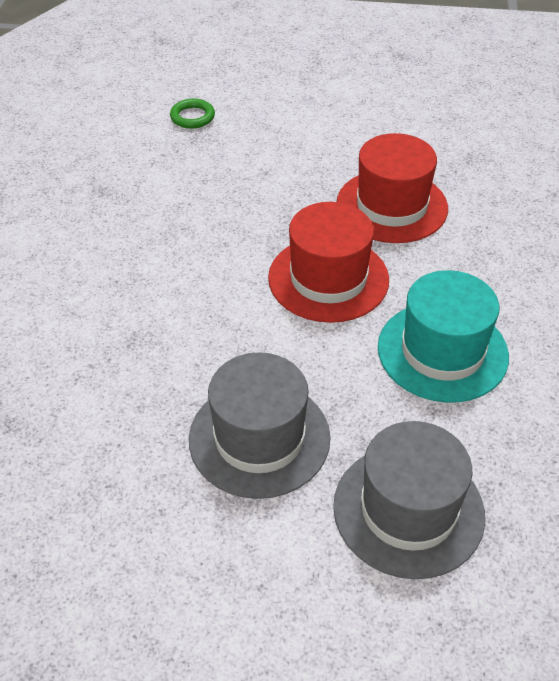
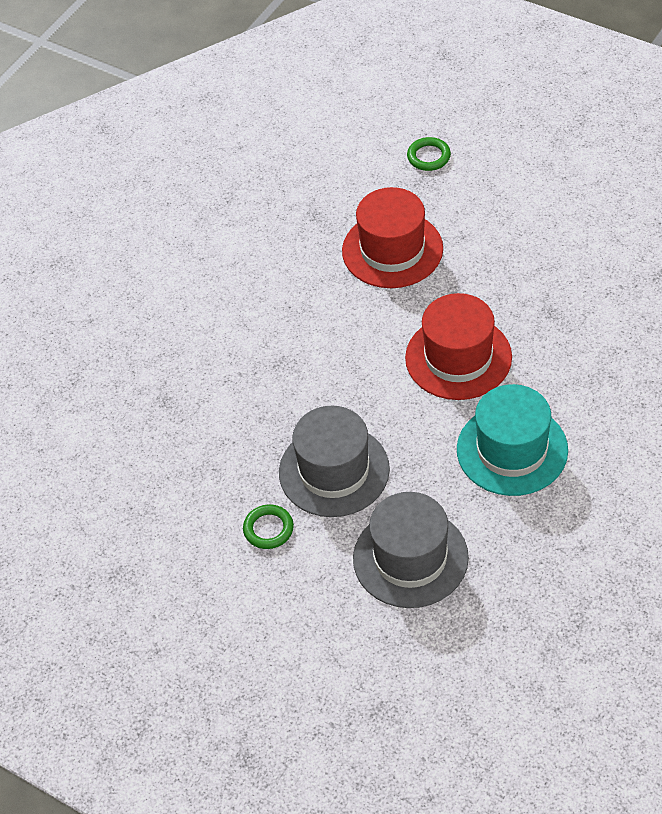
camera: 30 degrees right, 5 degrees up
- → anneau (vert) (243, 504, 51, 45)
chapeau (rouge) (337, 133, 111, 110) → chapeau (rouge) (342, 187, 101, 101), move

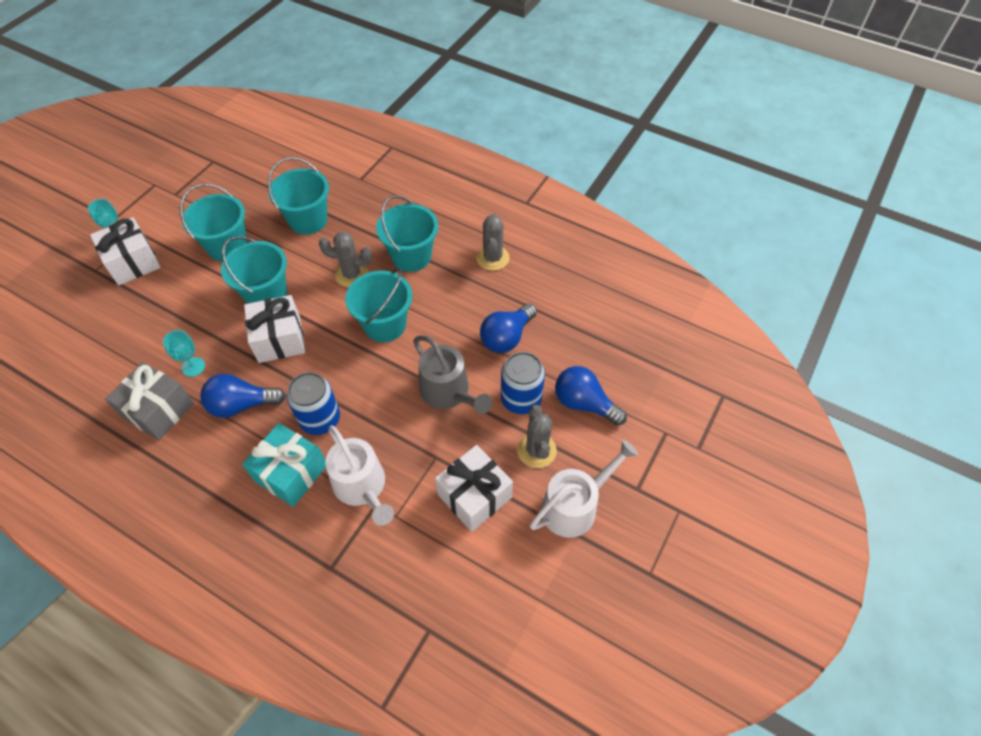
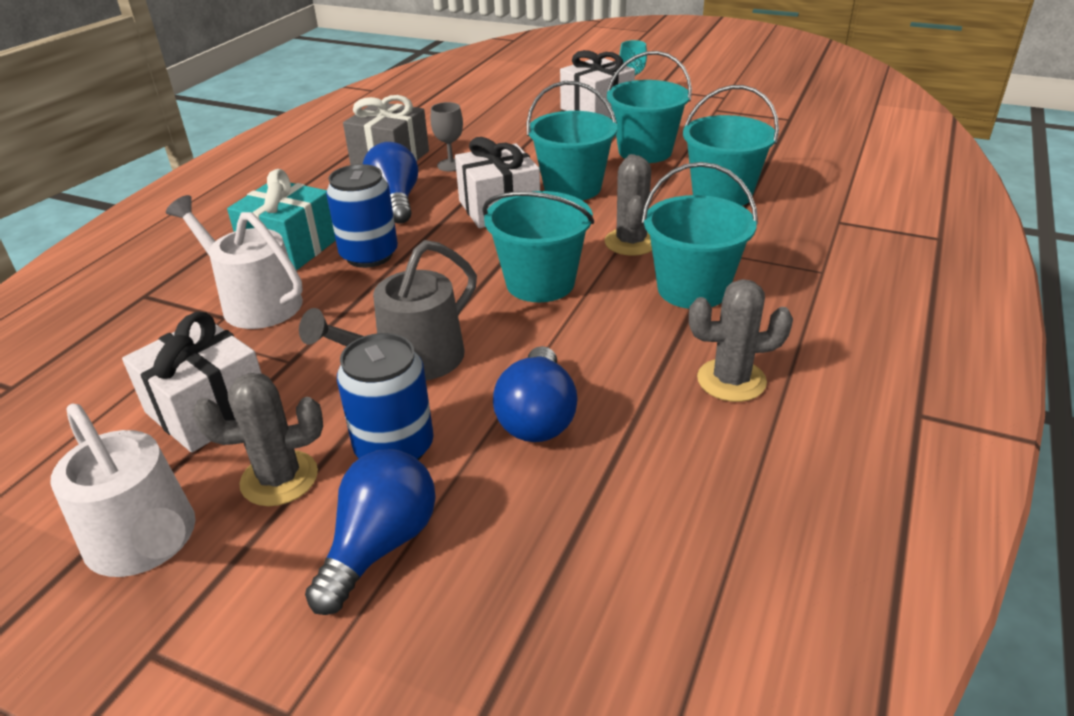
camera: 85 degrees right, 20 degrees down
verre à pied (turquoise) (163, 330, 42, 47) → verre à pied (gris) (431, 102, 32, 69)
arrosoir (blanc) (325, 425, 69, 101) → arrosoir (blanc) (166, 195, 137, 134), 75 degrees clockwise
ampoule (bleu) (480, 303, 57, 50) → ampoule (bleu) (493, 346, 85, 96), 120 degrees counterclockwise

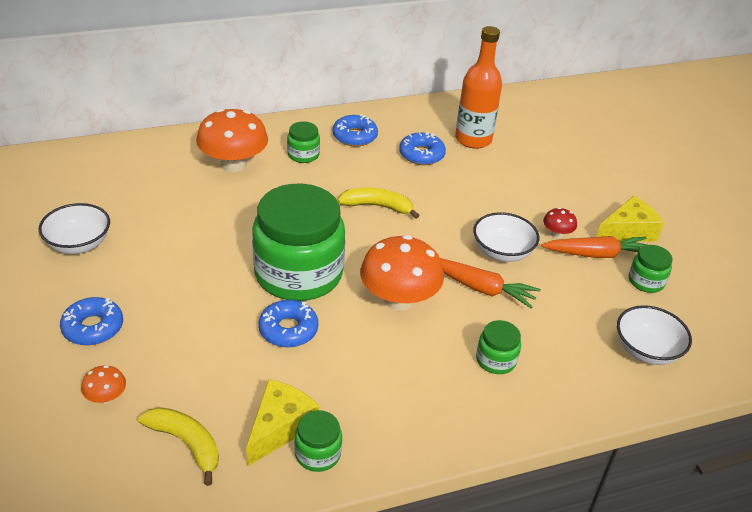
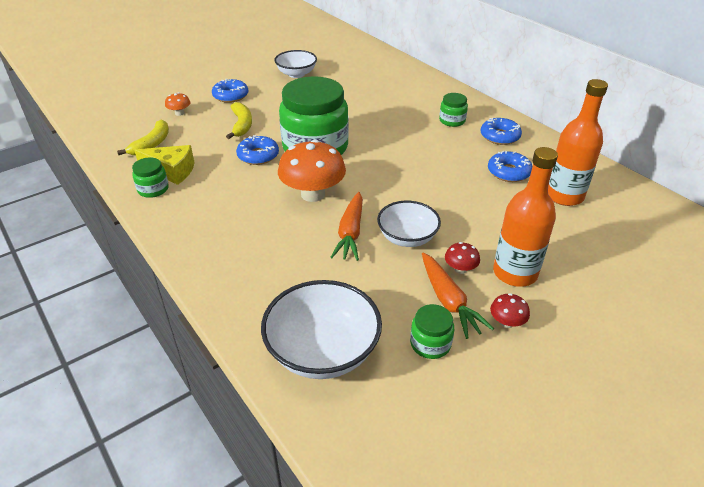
camera: 75 degrees right, 0 degrees up
champignon (orange) (196, 109, 72, 63) → -
bocal (vert) (476, 320, 45, 54) → -
- → bouteille (orange) (493, 147, 65, 140)
banane (jaune) (338, 188, 82, 31) → banane (jaune) (226, 102, 26, 37), move
fromage (jaune) (597, 196, 67, 46) → champignon (rouge) (490, 293, 40, 35)
bol (blanc) (617, 305, 75, 60) → bol (blanc) (261, 280, 121, 99), x1.52

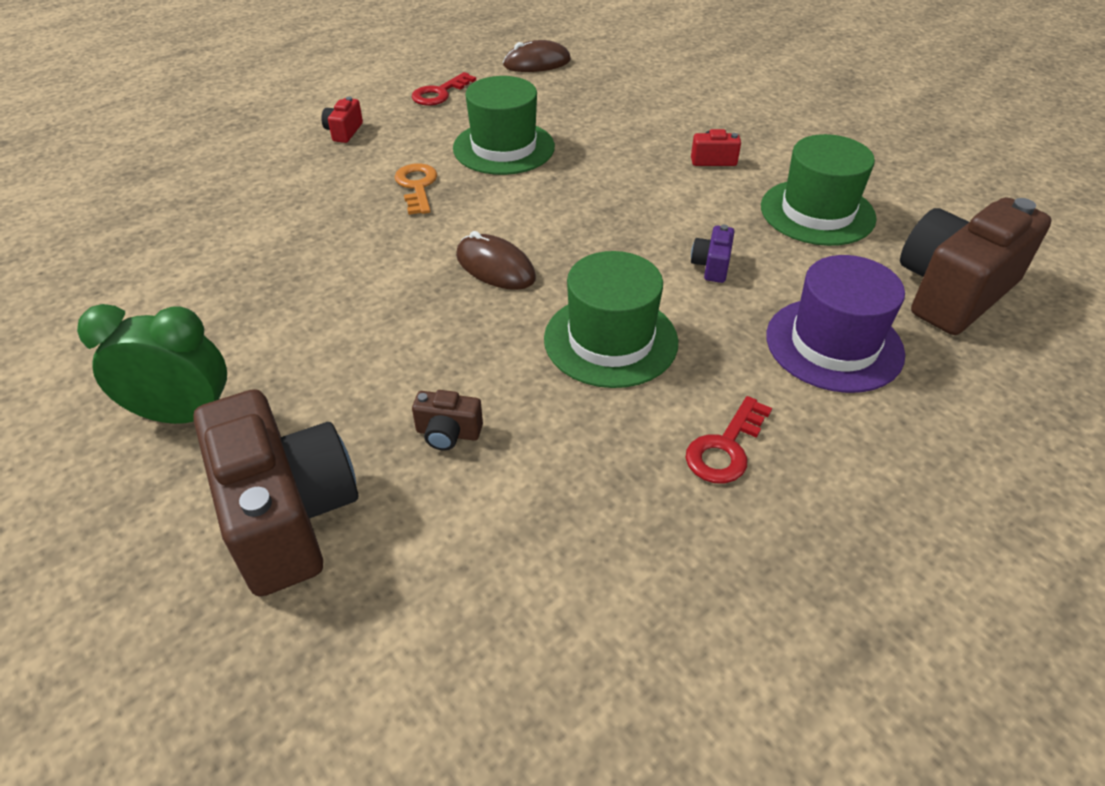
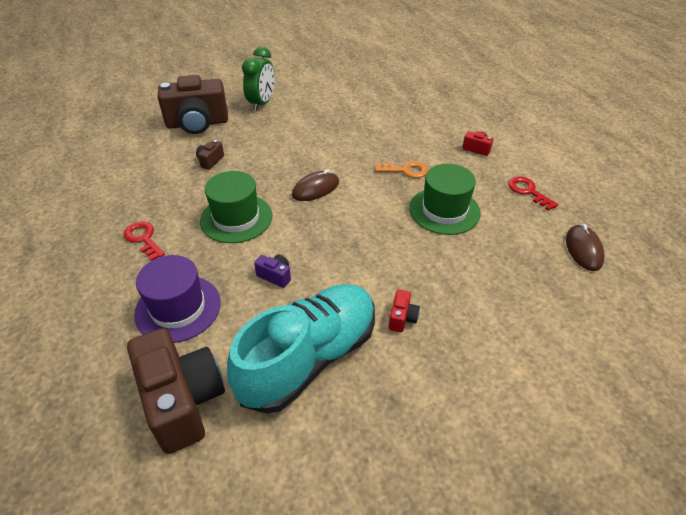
camera: 105 degrees right, 0 degrees up
chapeau (vert) (761, 134, 116, 112) → chaussure (turquoise) (227, 284, 148, 130)

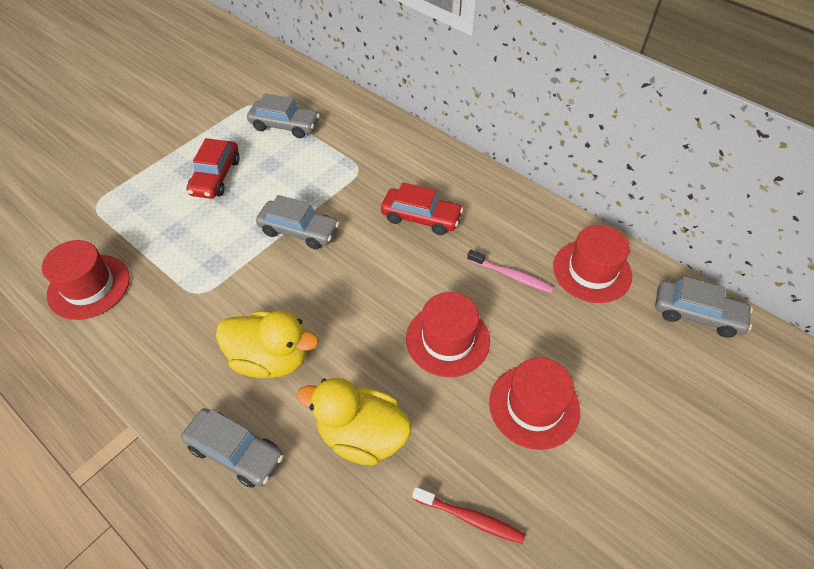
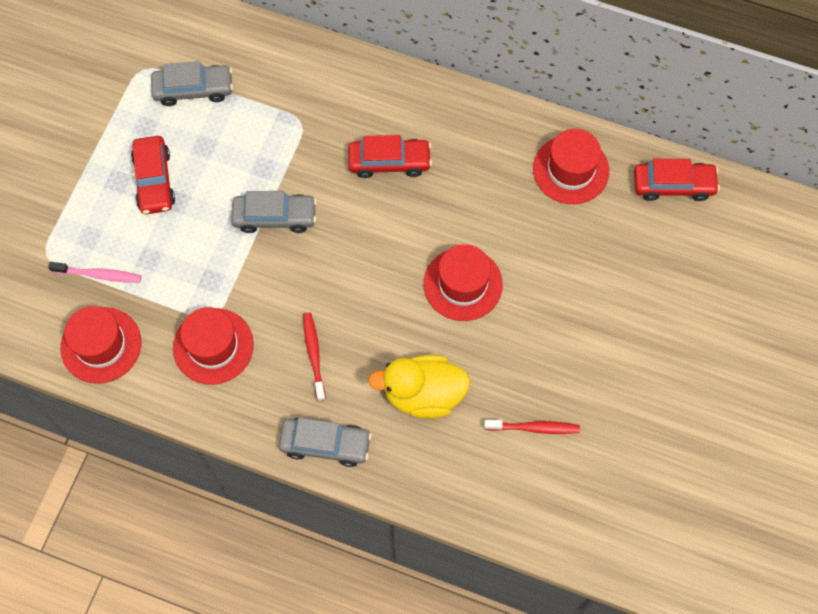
camera: 20 degrees left, 15 degrees up
brosse à dents (rose) (467, 249, 86, 44) → brosse à dents (rose) (48, 262, 93, 21), move
chapeau (rouge) (489, 358, 91, 92) → chapeau (rouge) (173, 307, 81, 78), move
canard (jaune) (216, 310, 102, 68) → brosse à dents (rouge) (303, 313, 23, 88)
voiture (gris) (655, 276, 98, 62) → voiture (rouge) (634, 159, 86, 42)

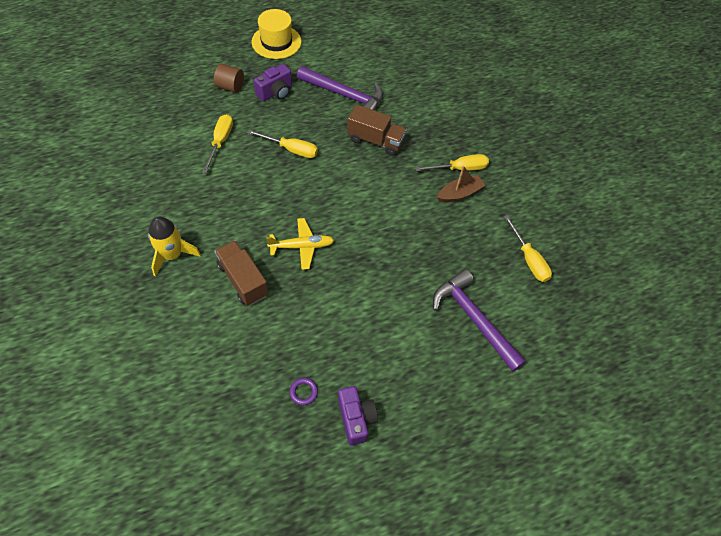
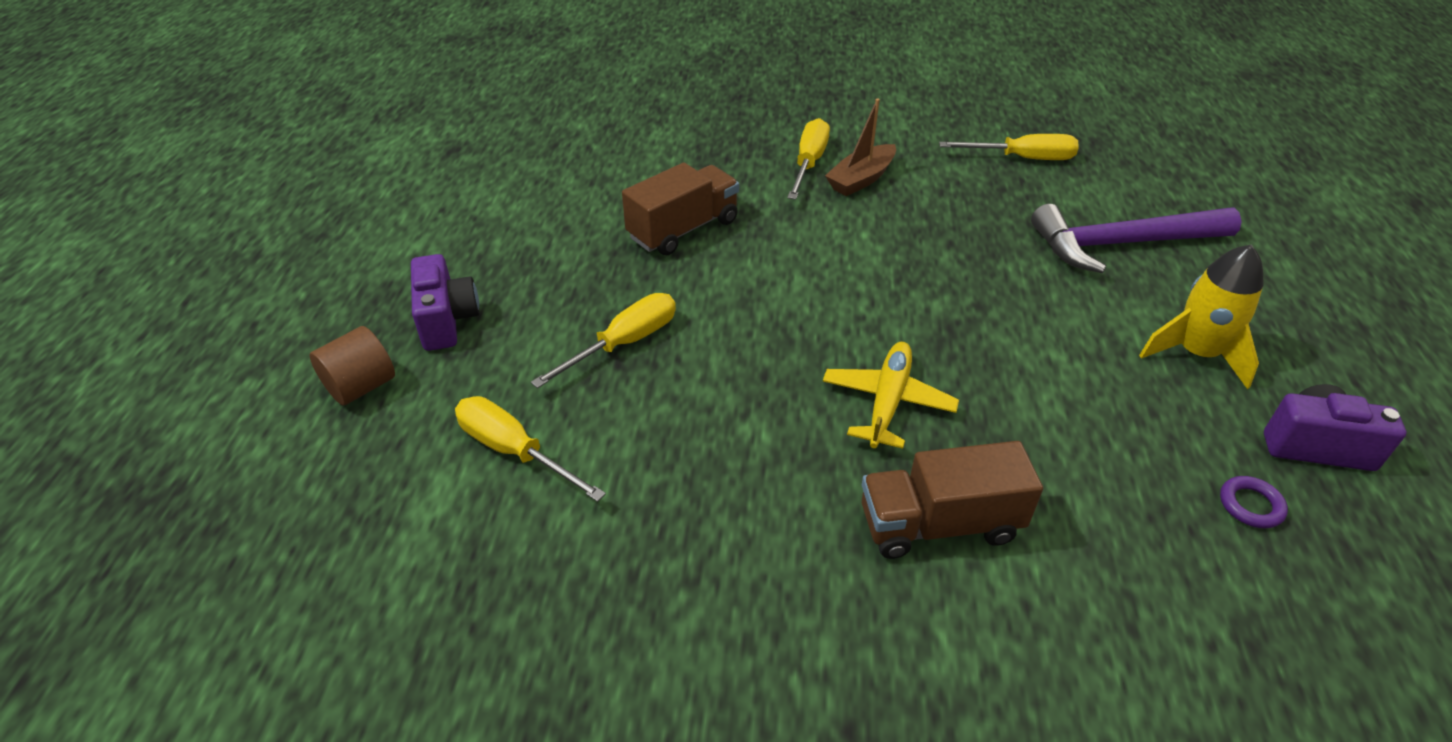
camera: 60 degrees left, 15 degrees down
chapeau (jaune) (252, 9, 50, 50) → -
marteau (violet) (297, 66, 86, 44) → -
fusée (jaune) (148, 216, 53, 61) → fusée (jaune) (1139, 244, 125, 145), move
bateau (marron) (437, 165, 49, 37) → bateau (marron) (825, 98, 71, 98), 135 degrees counterclockwise

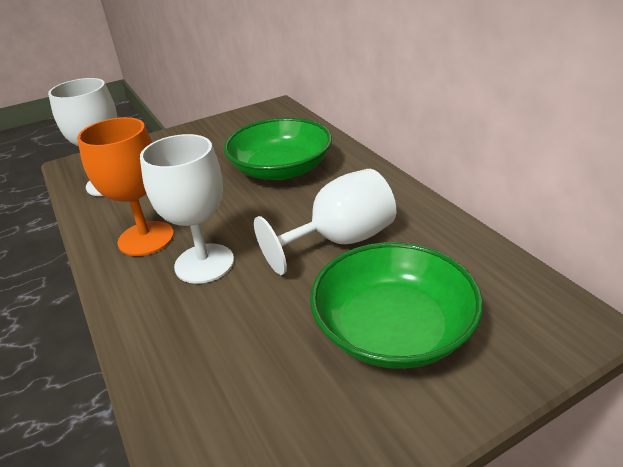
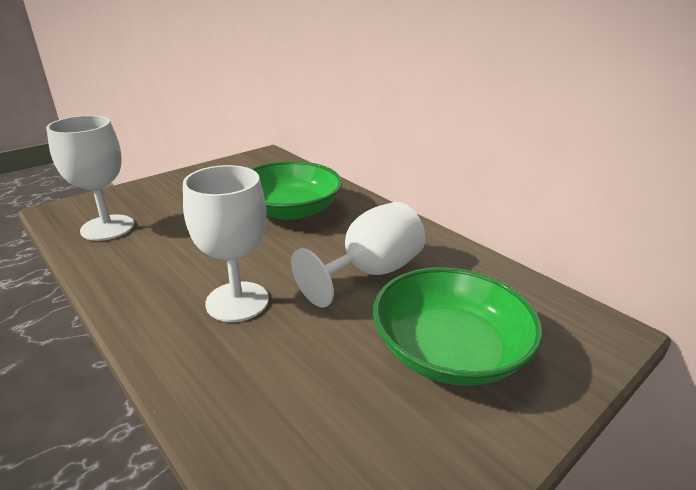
camera: 15 degrees left, 5 degrees down
verre à pied (orange) (77, 117, 97, 139) → -

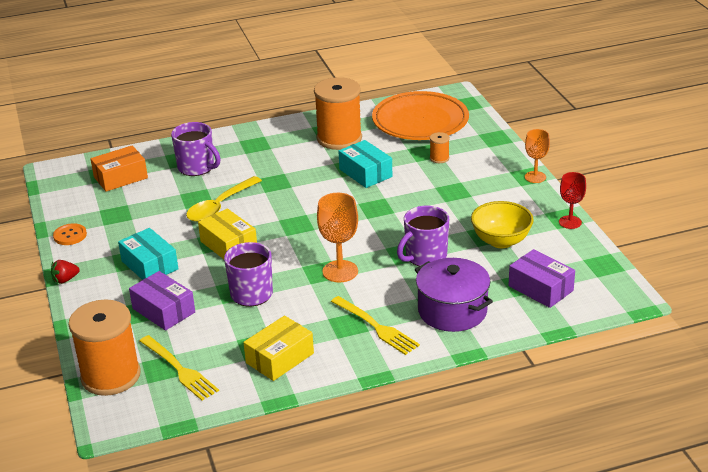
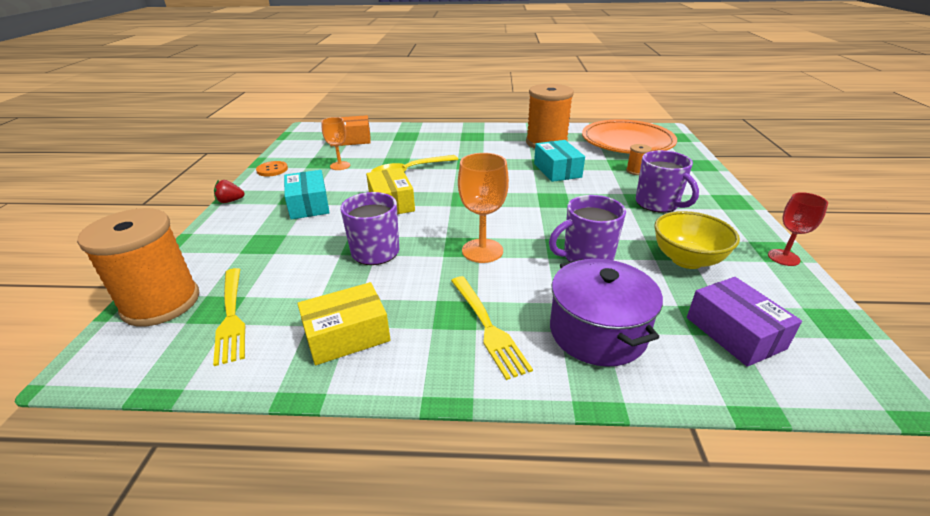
camera: 20 degrees right, 0 degrees up
boîte (violet) (129, 271, 66, 60) → -
tasse (violet) (171, 122, 50, 54) → tasse (violet) (636, 150, 63, 63), move
verre à pied (orange) (525, 129, 25, 54) → verre à pied (orange) (321, 117, 29, 53), move

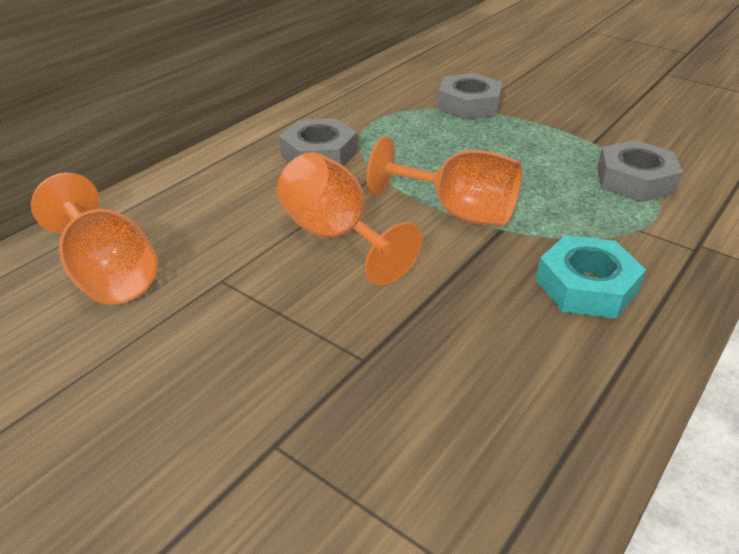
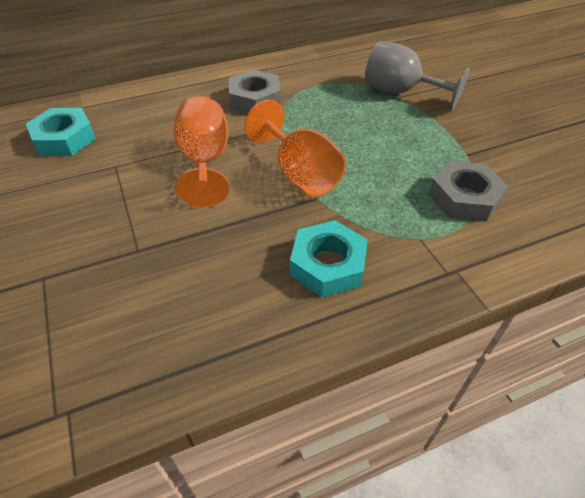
camera: 30 degrees right, 10 degrees up
verre à pied (orange) (31, 173, 127, 132) → écrou (turquoise) (26, 108, 70, 48)
écrou (gris) (438, 73, 64, 47) → verre à pied (gris) (365, 41, 105, 69)

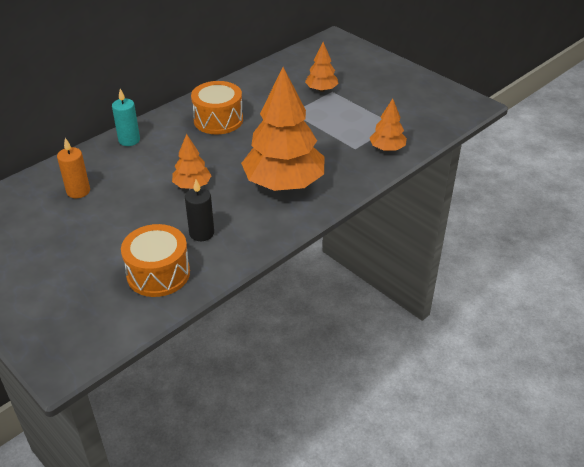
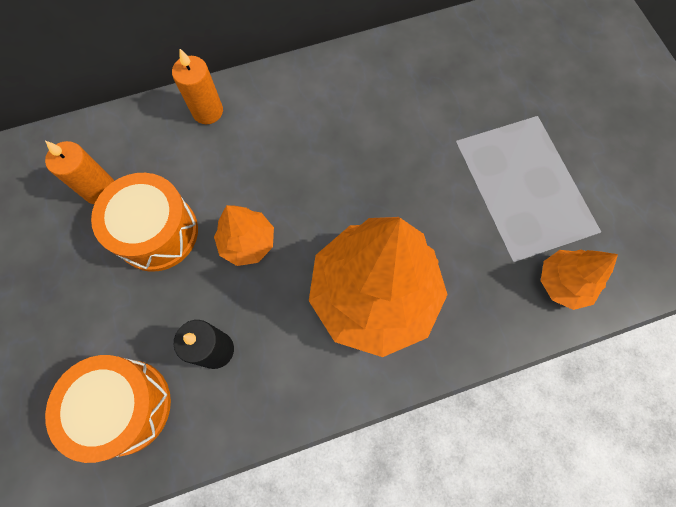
camera: 25 degrees right, 30 degrees up
arbre (orange) (305, 42, 34, 50) → -
tambour (orange) (191, 81, 52, 54) → tambour (orange) (91, 173, 107, 99), move
bougie (turquoise) (112, 89, 28, 57) → bougie (orange) (172, 49, 51, 75)

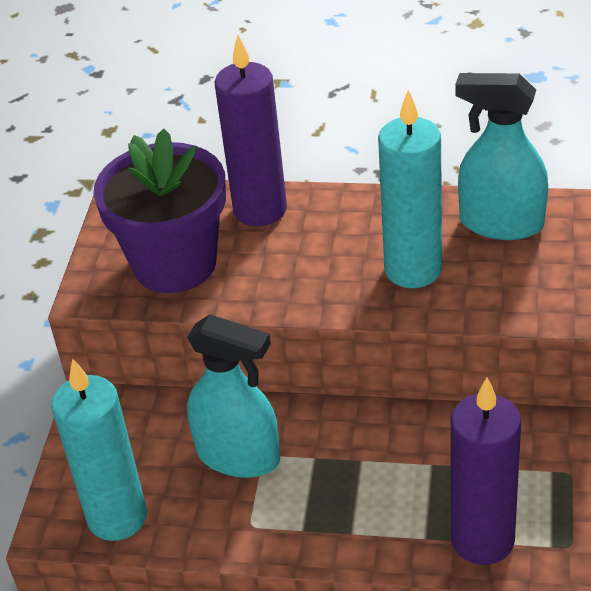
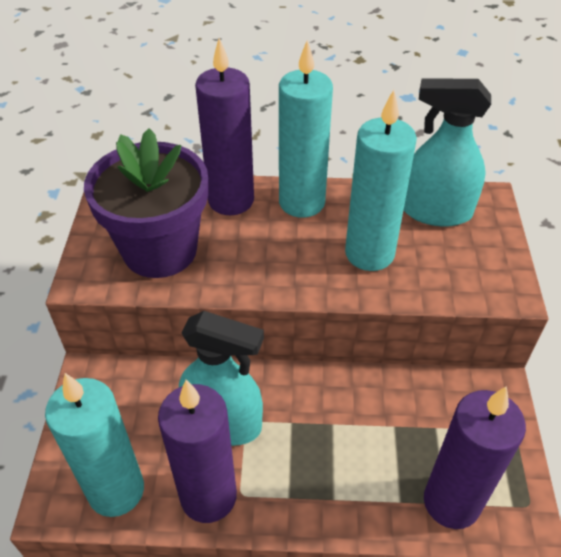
camera: 10 degrees left, 5 degrees up
- → bougie (violet) (158, 380, 79, 143)
- → bougie (turquoise) (279, 40, 54, 178)

